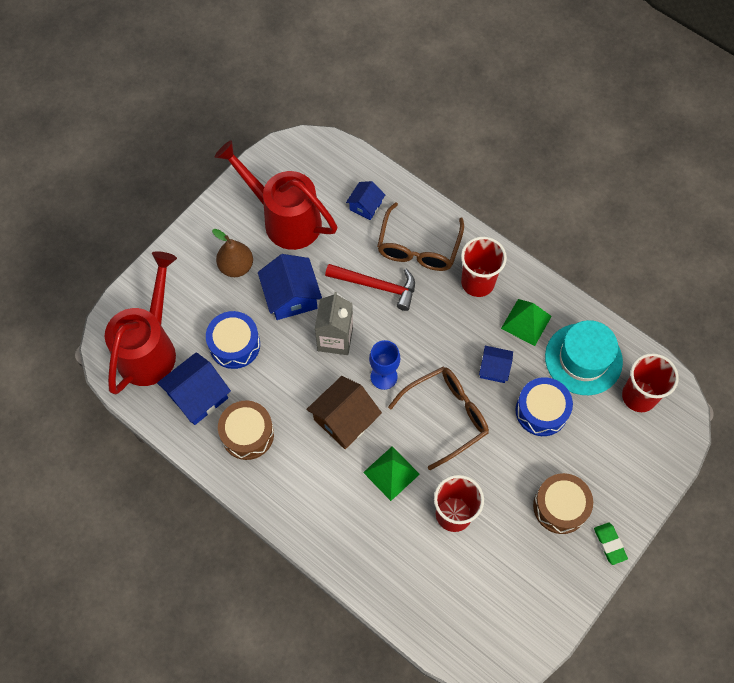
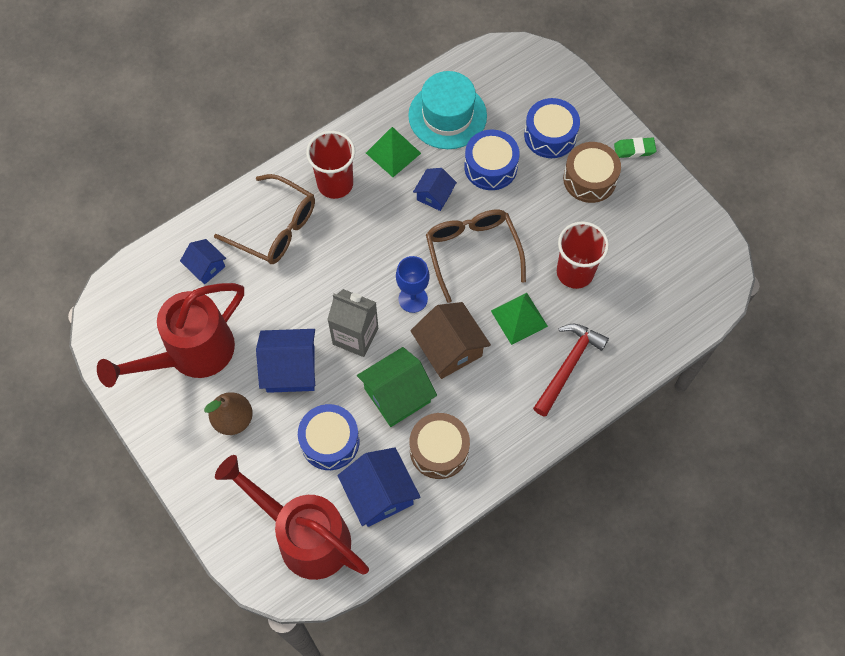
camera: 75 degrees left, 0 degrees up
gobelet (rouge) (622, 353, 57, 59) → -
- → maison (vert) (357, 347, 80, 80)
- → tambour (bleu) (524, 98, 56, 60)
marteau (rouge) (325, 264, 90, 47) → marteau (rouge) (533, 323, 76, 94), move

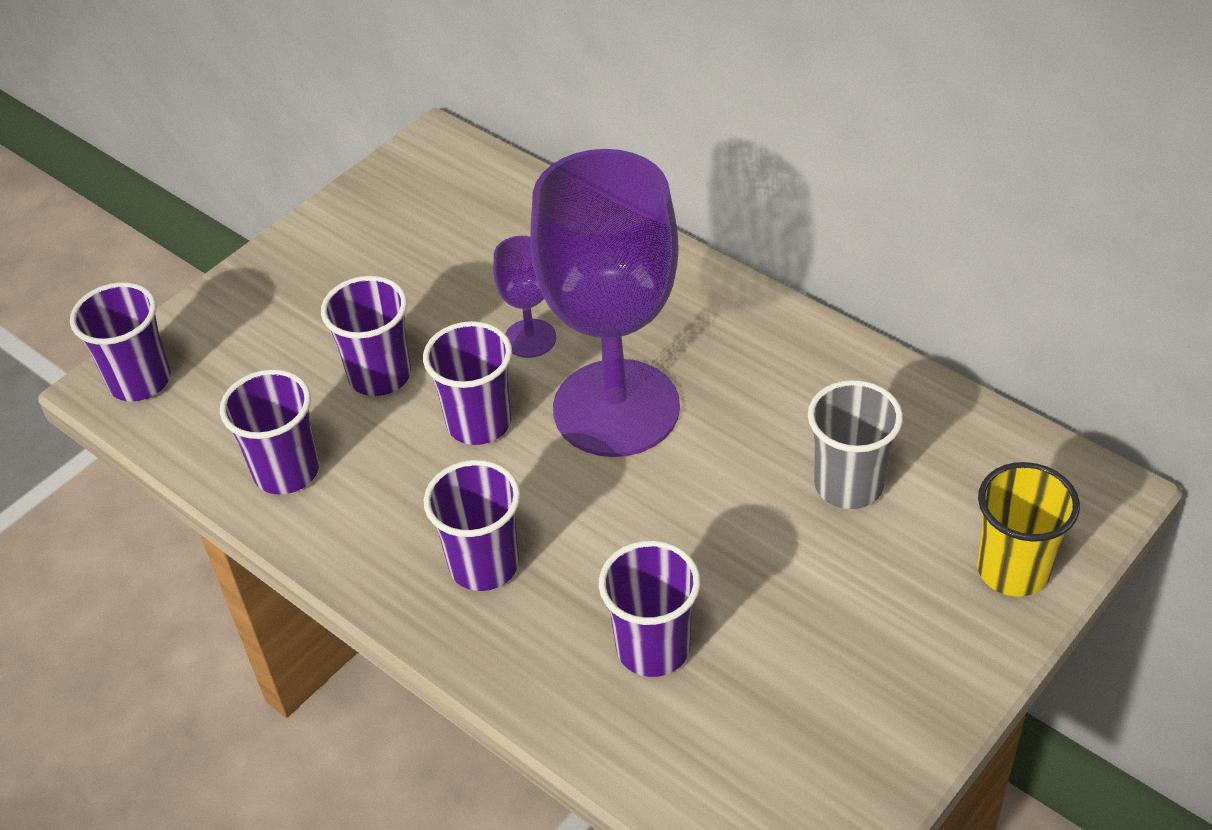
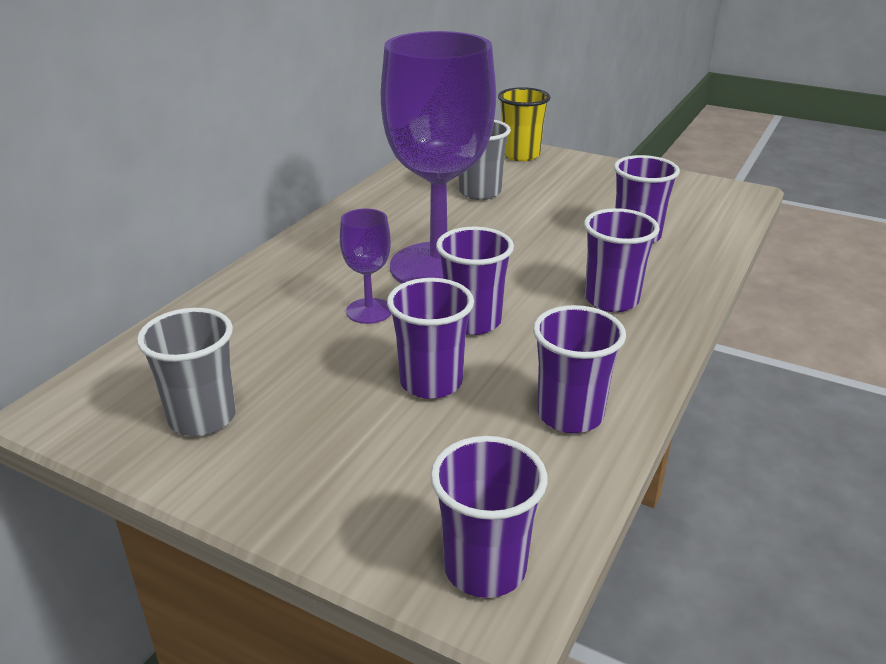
camera: 105 degrees left, 15 degrees down
- → gobelet (gris) (137, 308, 99, 128)

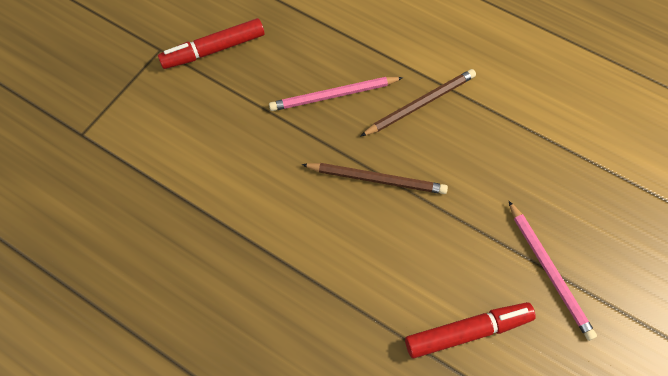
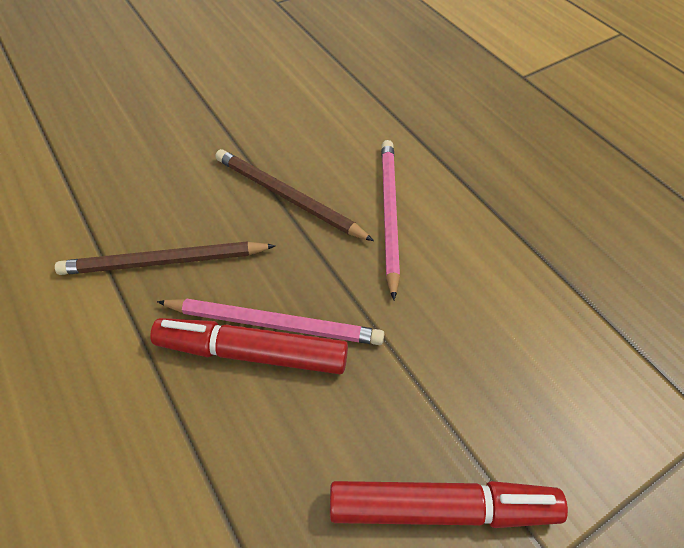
camera: 155 degrees left, 10 degrees down
feutre (rouge) (405, 302, 131, 56) → feutre (rouge) (150, 318, 198, 56), move
crayon (rose) (509, 201, 88, 140) → crayon (rose) (381, 140, 19, 160), move

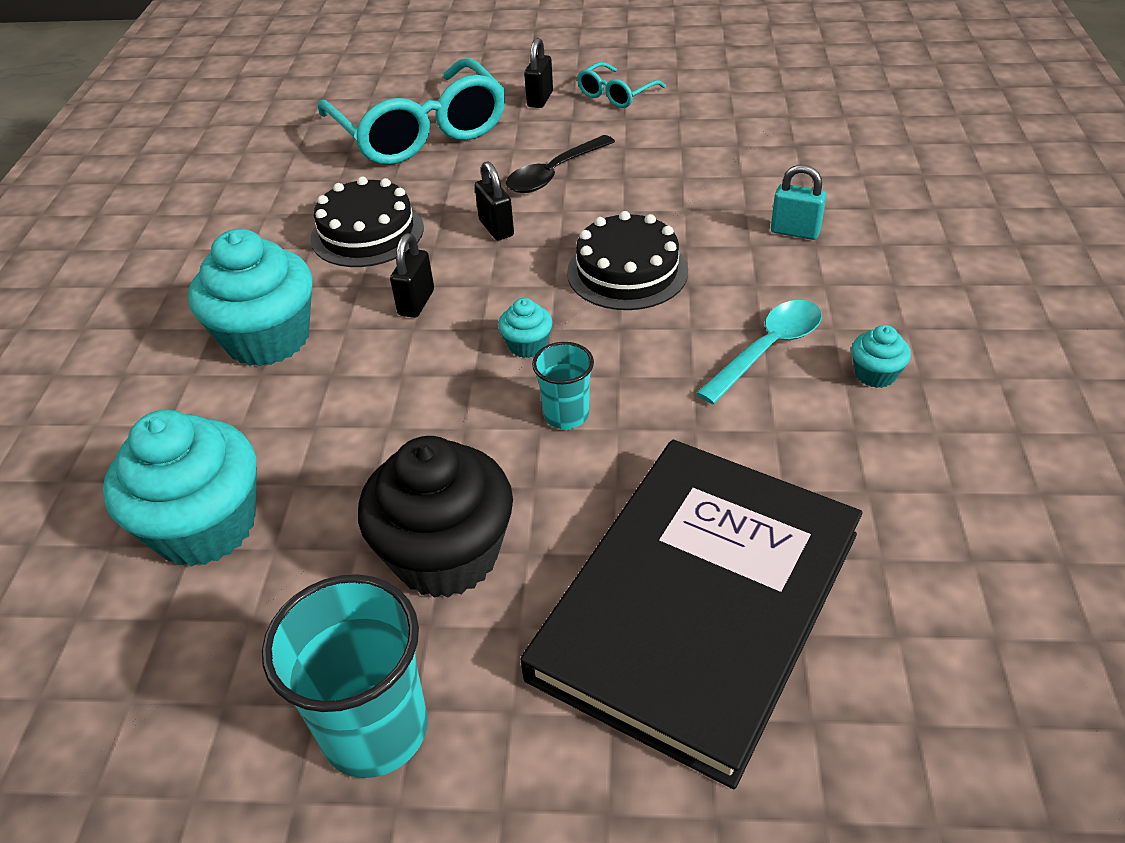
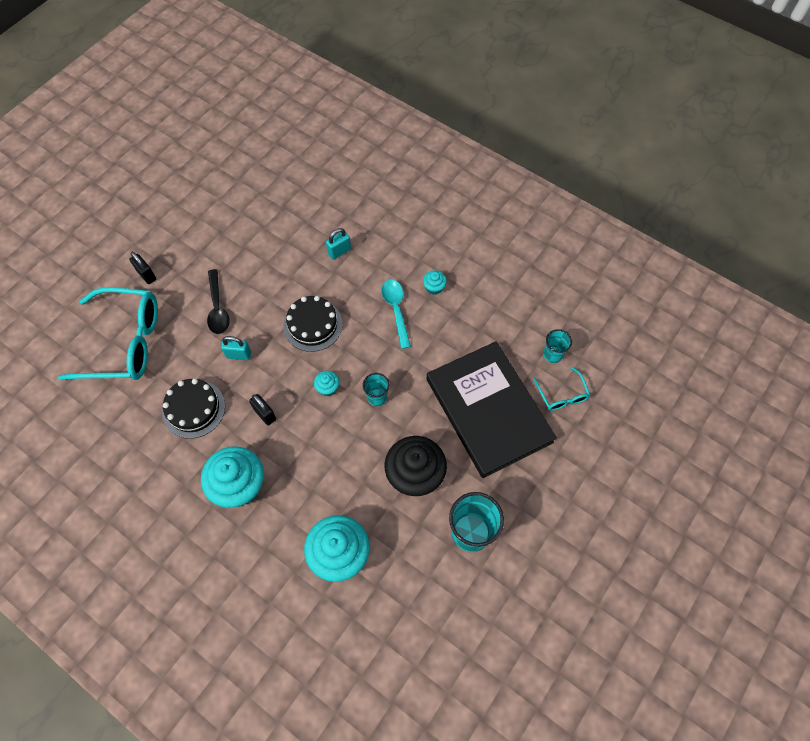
camera: 60 degrees left, 20 degrees up
- → gobelet (turquoise) (543, 329, 29, 34)
lunettes (turquoise) (577, 62, 89, 46) → lunettes (turquoise) (533, 367, 57, 44), move
cadenas (noir) (475, 161, 39, 80) → cadenas (turquoise) (221, 336, 30, 24)

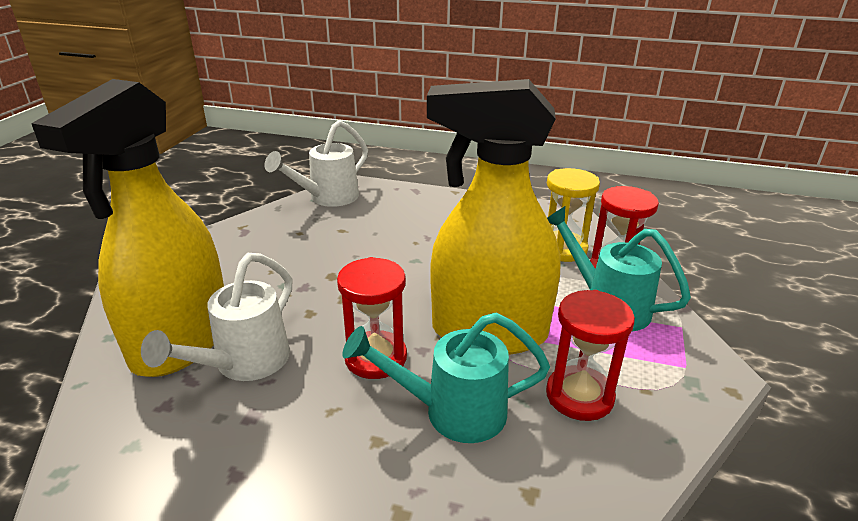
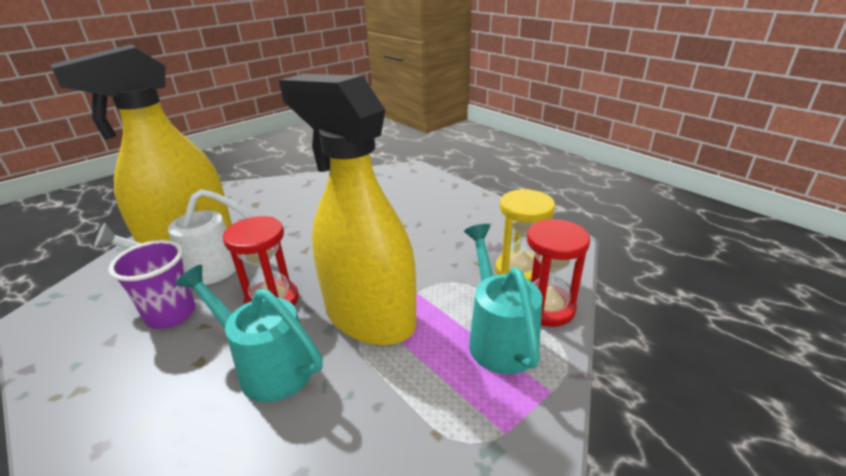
camera: 35 degrees right, 0 degrees up
arrosoir (blanc) (265, 120, 103, 87) → -
sablier (rouge) (546, 290, 89, 131) → -
- → gobelet (violet) (109, 240, 87, 89)

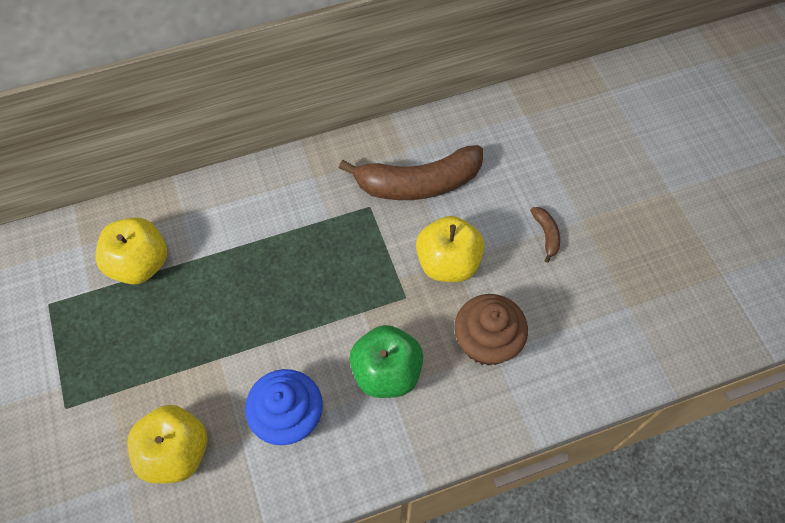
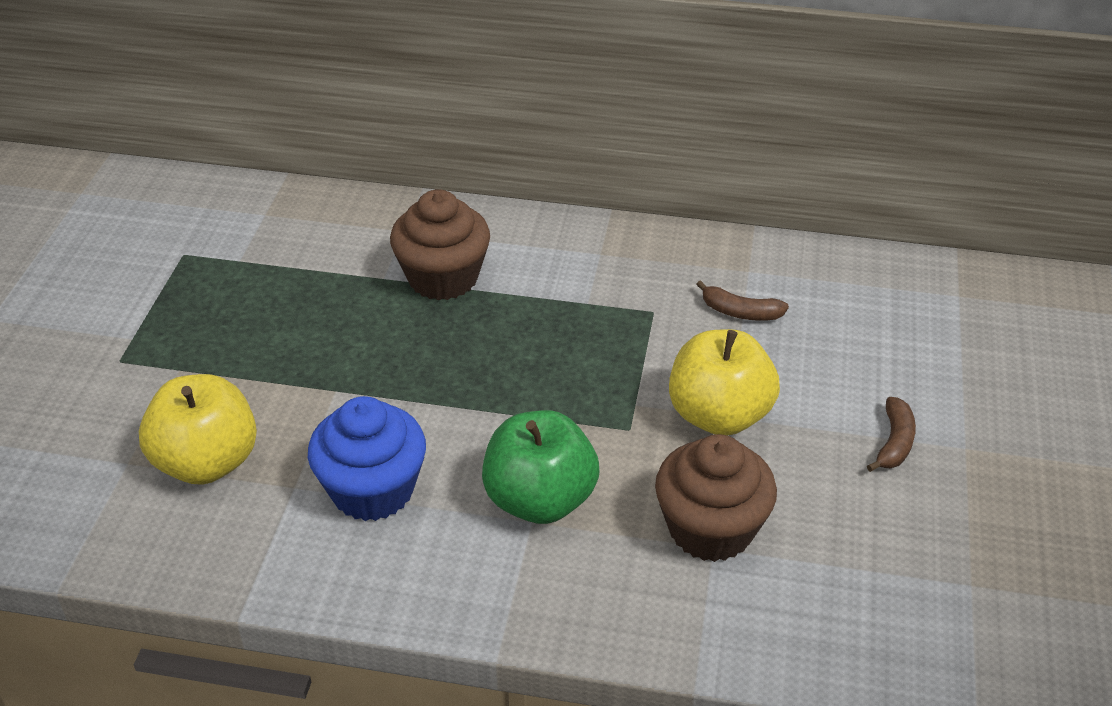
camera: 30 degrees right, 20 degrees down
pomme (jaune) (95, 217, 72, 68) → -
- → muffin (marron) (390, 189, 100, 111)
banane (marron) (339, 145, 144, 55) → banane (marron) (696, 280, 93, 41), x0.42

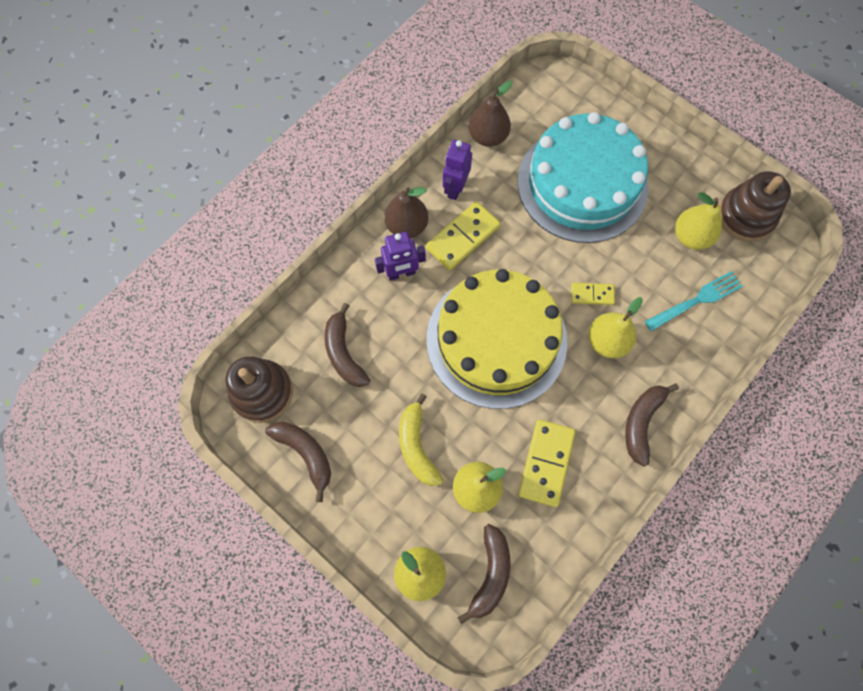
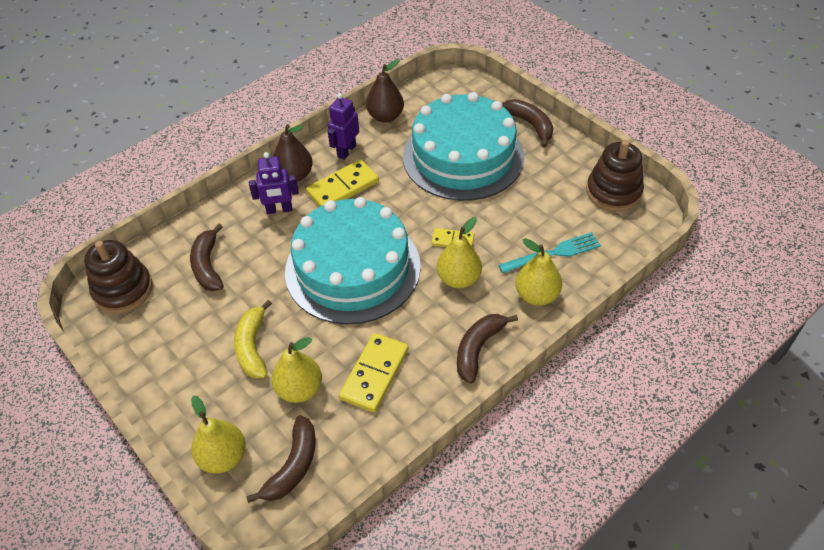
camera: 10 degrees right, 20 degrees down
banane (marron) (265, 422, 66, 80) → banane (marron) (502, 99, 51, 49), move
poire (jaune) (675, 192, 47, 58) → poire (jaune) (515, 238, 47, 68), move
gâteau (jaune) (427, 269, 141, 140) → gâteau (turquoise) (285, 197, 136, 127)

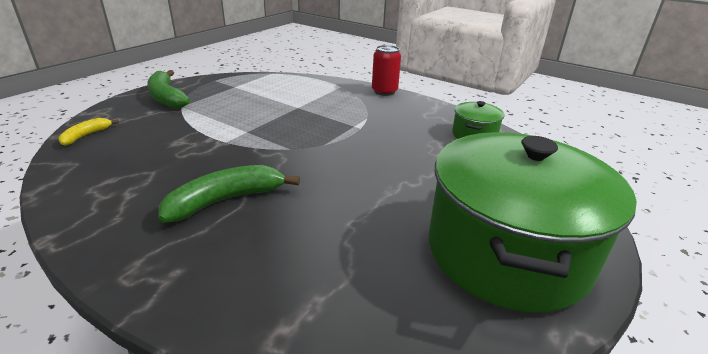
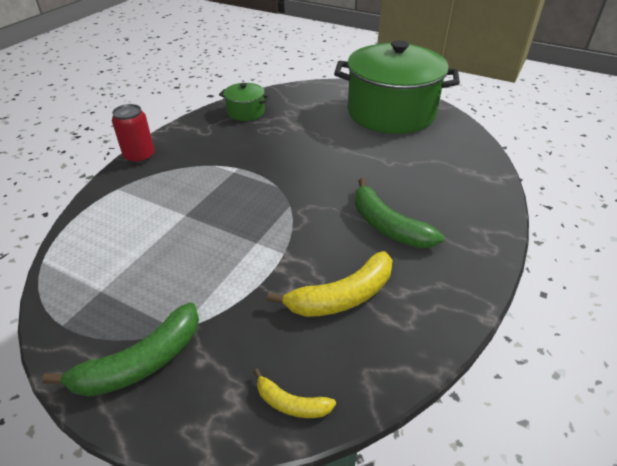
camera: 95 degrees left, 10 degrees up
- → banane (jaune) (267, 251, 125, 66)

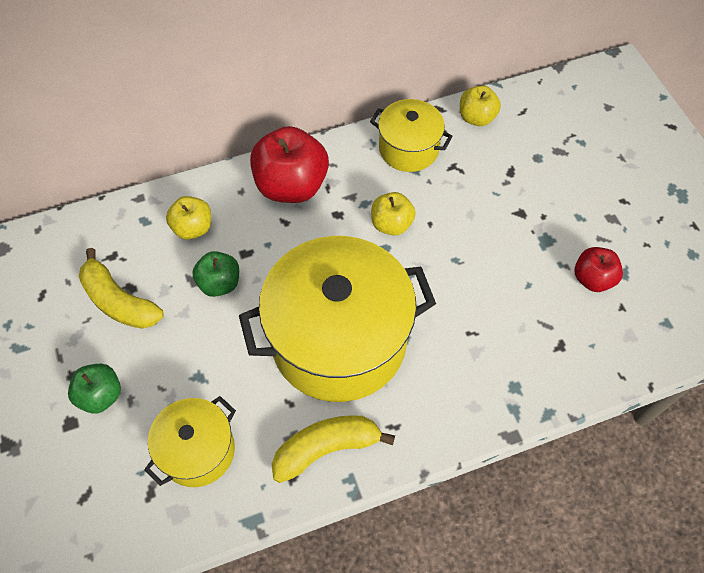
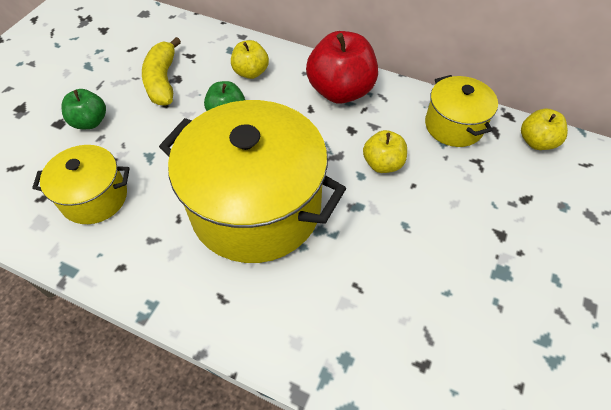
camera: 45 degrees right, 5 degrees down
banane (jaune) (272, 415, 123, 68) → -
pomme (rouge) (575, 247, 48, 45) → -

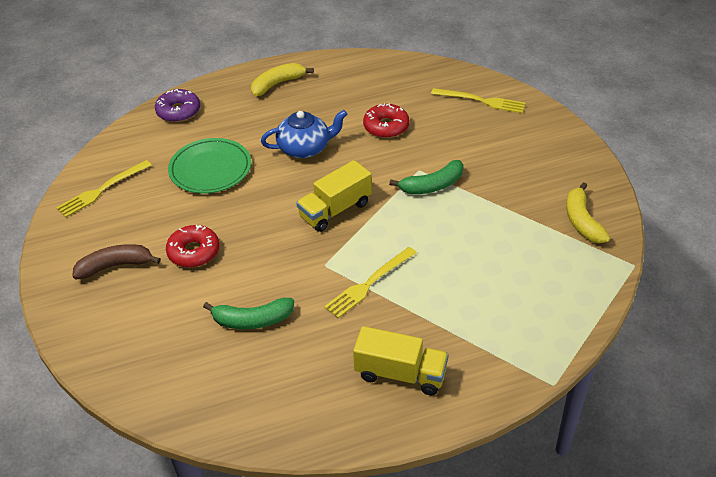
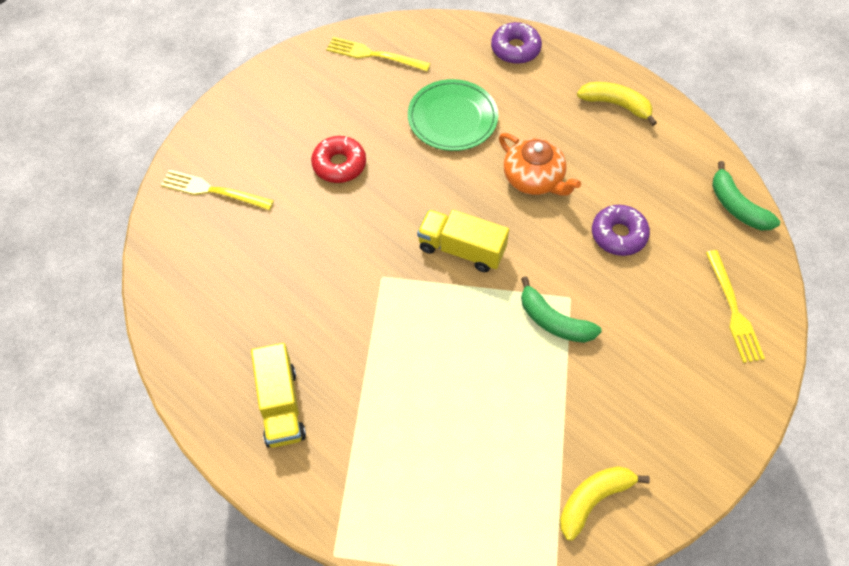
camera: 60 degrees right, 15 degrees up
banane (marron) (72, 244, 89, 35) → -
banane (vert) (203, 298, 91, 31) → banane (vert) (712, 161, 68, 69), move
fourchette (jaune) (324, 247, 93, 71) → fourchette (jaune) (161, 170, 113, 40), move
théière (bleu) (261, 110, 86, 48) → théière (orange) (499, 133, 82, 63)
beignet (rouge) (363, 104, 47, 34) → beignet (violet) (592, 205, 58, 51)

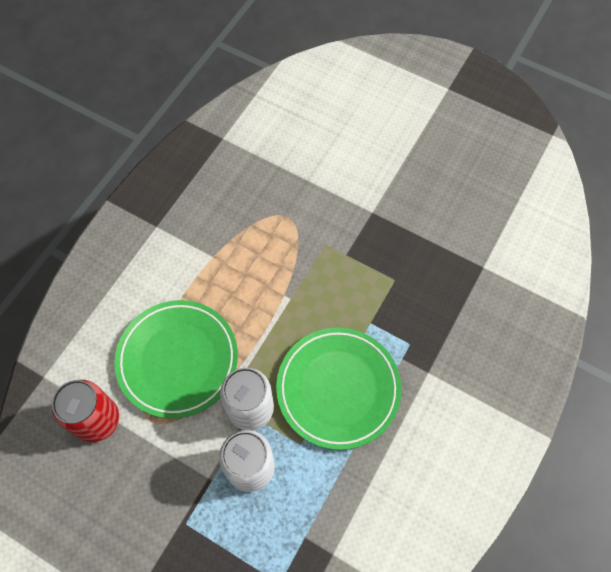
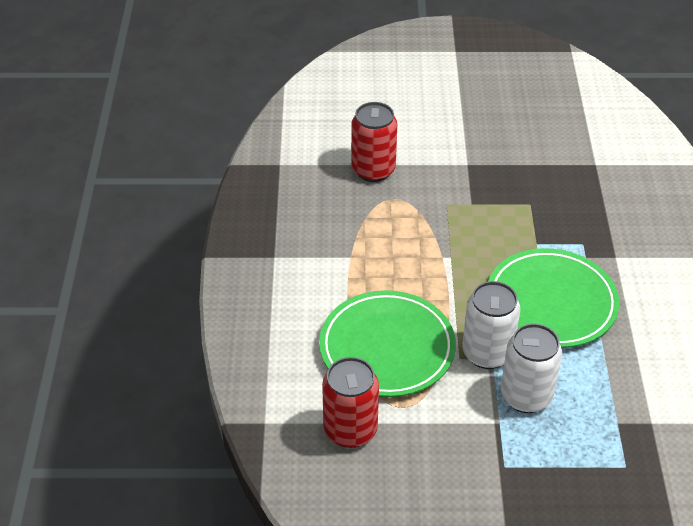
camera: 30 degrees left, 20 degrees down
- → canette (rouge) (351, 102, 46, 80)

